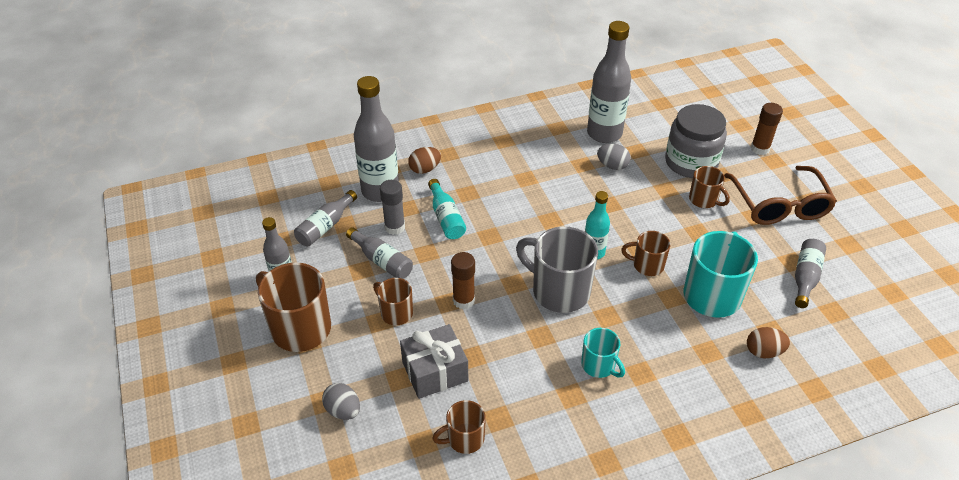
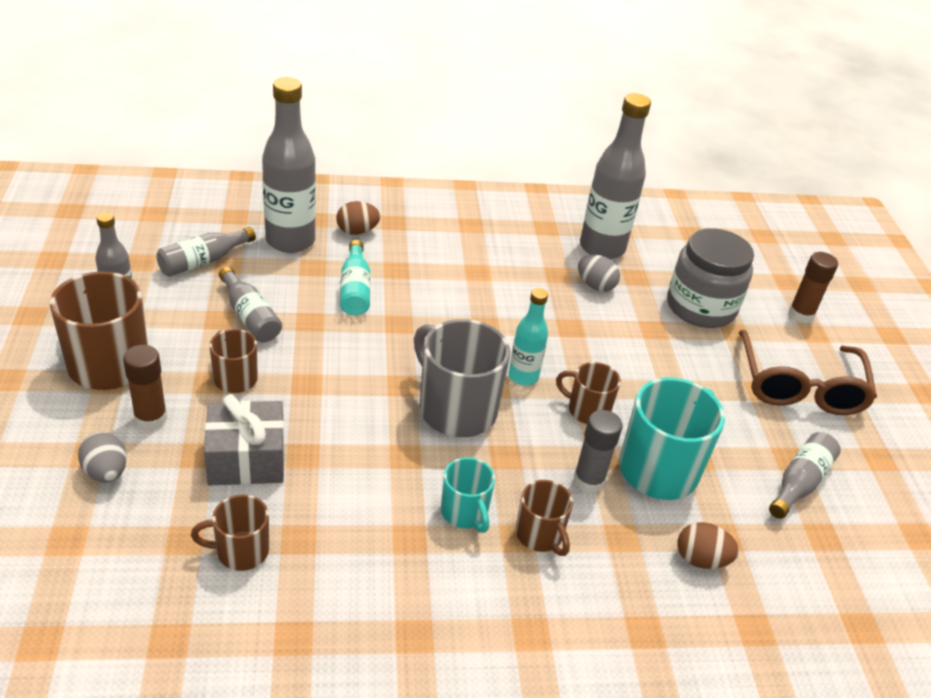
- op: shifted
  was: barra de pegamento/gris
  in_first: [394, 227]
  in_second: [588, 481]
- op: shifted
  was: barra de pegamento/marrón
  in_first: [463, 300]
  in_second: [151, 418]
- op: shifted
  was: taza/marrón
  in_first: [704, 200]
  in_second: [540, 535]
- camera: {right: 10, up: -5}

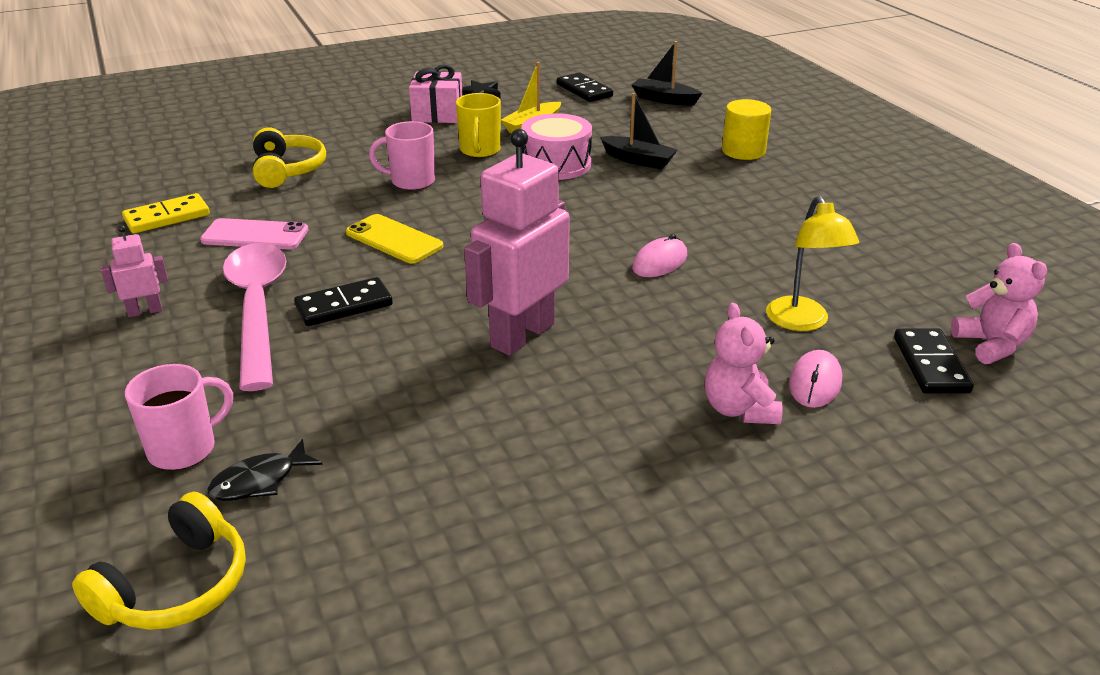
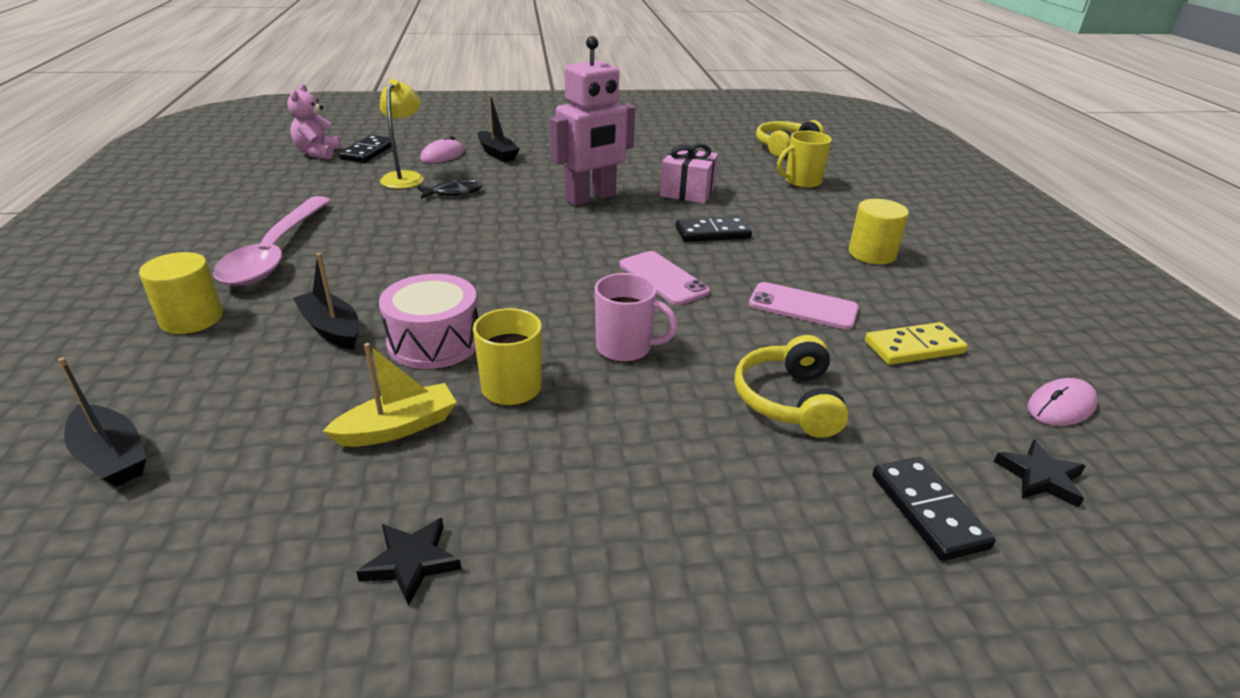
- op: swapped
  was: robot/rosa
  now: cilindro/amarillo
  in_first: [145, 311]
  in_second: [872, 254]
- op: repainted
  was: taza/rosa
  now: taza/amarillo
  in_first: [184, 449]
  in_second: [801, 182]
- op: shifted
  was: pez/negro
  in_first: [259, 481]
  in_second: [453, 193]
- op: shifted
  was: cuchara/rosa
  in_first: [257, 309]
  in_second: [275, 252]
- op: repainted
  was: móvil/amarillo
  now: móvil/rosa
  in_first: [394, 239]
  in_second: [663, 278]
- op: shifted
  was: regalo/rosa
  in_first: [437, 114]
  in_second: [687, 192]
- op: shifted
  was: ficha de dominó/negro
  in_first: [584, 90]
  in_second: [928, 511]
- op: shifted
  was: ratón/rosa
  in_first: [660, 262]
  in_second: [1061, 406]
- op: swapped
  was: osito/rosa
  now: barco/negro
  in_first: [739, 409]
  in_second: [497, 153]
- op: new
  now: estrella/negro
  in_second: [1040, 477]
- camera: {right: -165, up: 0}

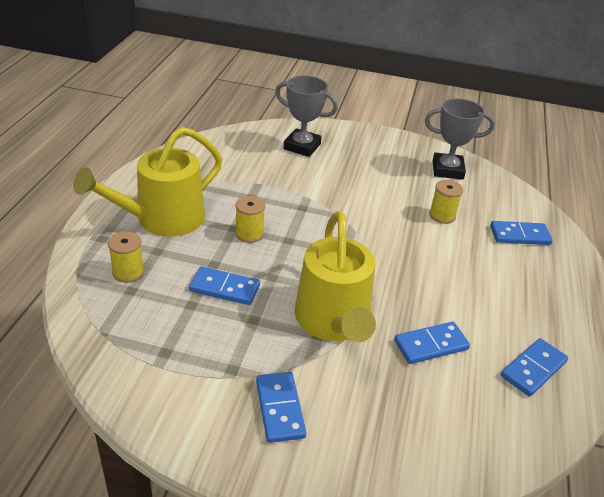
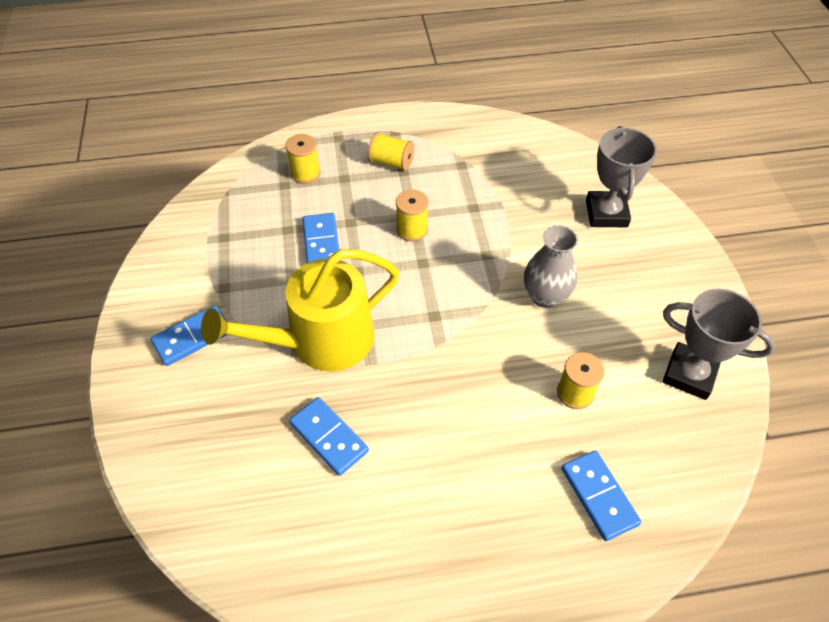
- op: swapped
  was: regadera/amarillo
  now: carrete/amarillo
  in_first: [163, 219]
  in_second: [391, 162]
- op: rotated
  was: trofeo/gris
  in_first: [447, 170]
  in_second: [689, 374]
  clockwise: -45
- op: gone
  was: ficha de dominó/azul
  in_first: [533, 369]
- op: new
  now: florero/gris
  in_second: [545, 296]
- camera: {right: 70, up: 15}

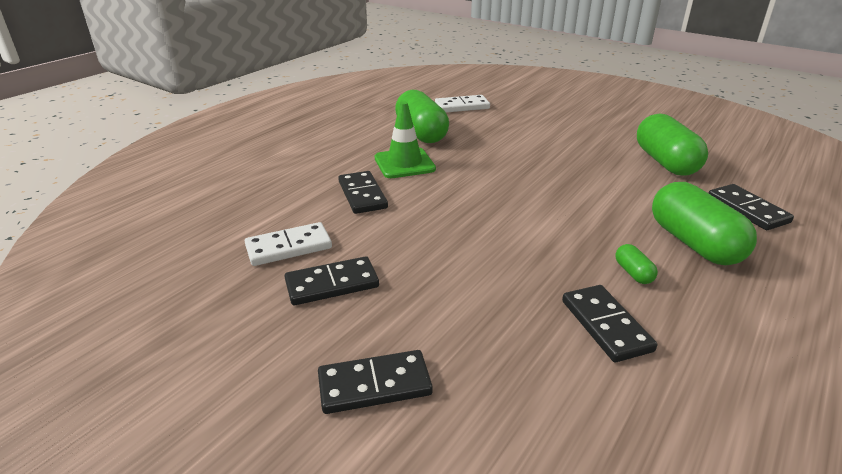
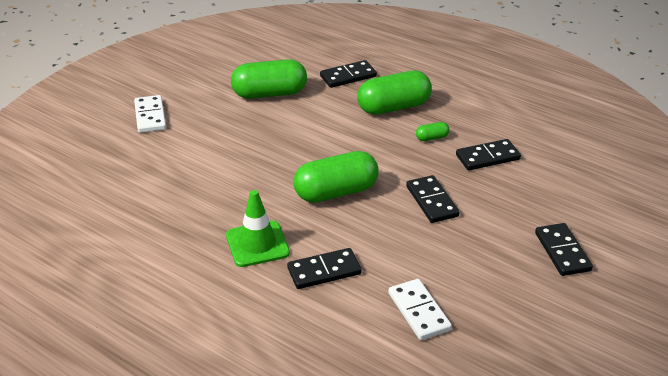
- op: shifted
  was: ficha de dominó/negro
  in_first: [332, 284]
  in_second: [432, 201]
- op: shifted
  was: cápsula/verde
  in_first: [421, 133]
  in_second: [336, 192]
- op: shifted
  was: ficha de dominó/blanco
  in_first: [462, 106]
  in_second: [150, 116]
- camera: {right: -90, up: 5}

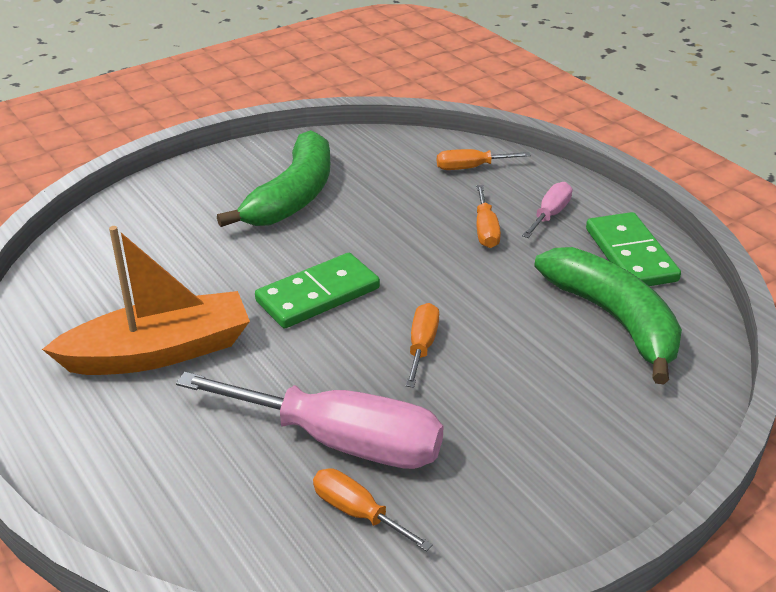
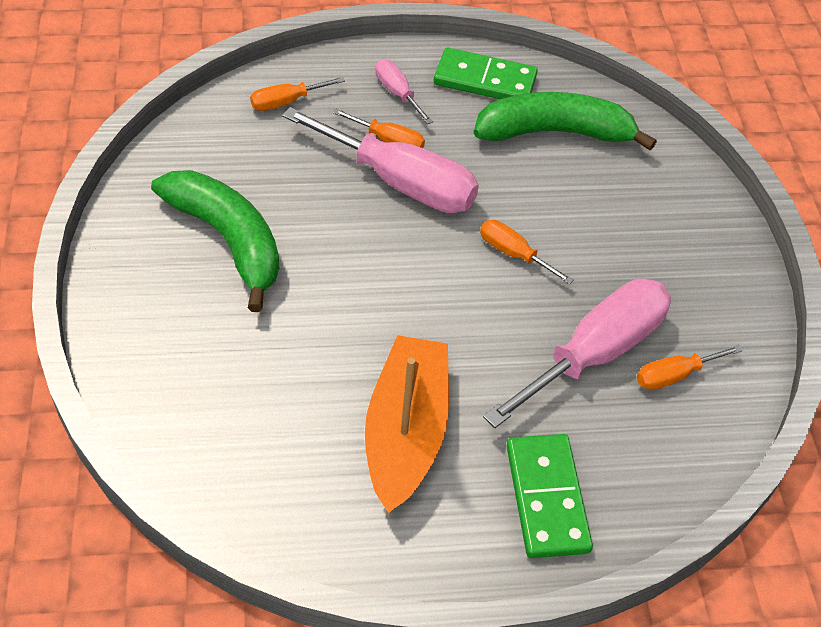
- op: shifted
  was: ficha de dominó/verde
  in_first: [318, 295]
  in_second: [546, 498]
- op: rotated
  was: destornillador/naranja
  in_first: [470, 168]
  in_second: [286, 102]
  clockwise: 45
- op: new
  now: destornillador/rosa
  in_second: [400, 183]
- camera: {right: -65, up: 15}

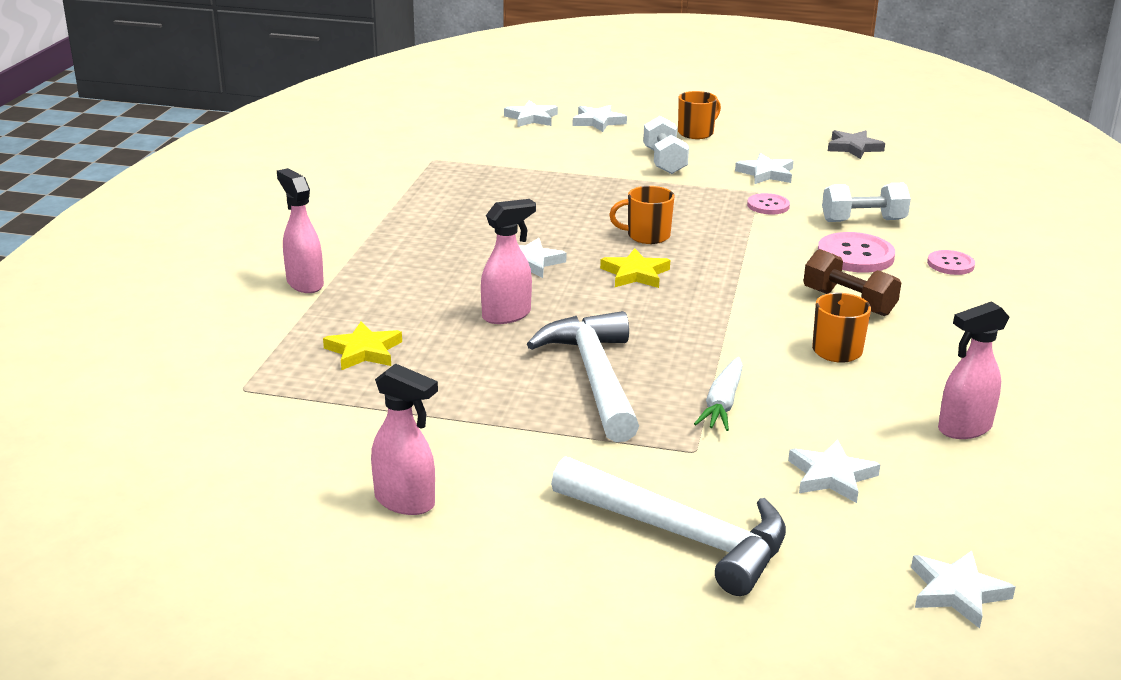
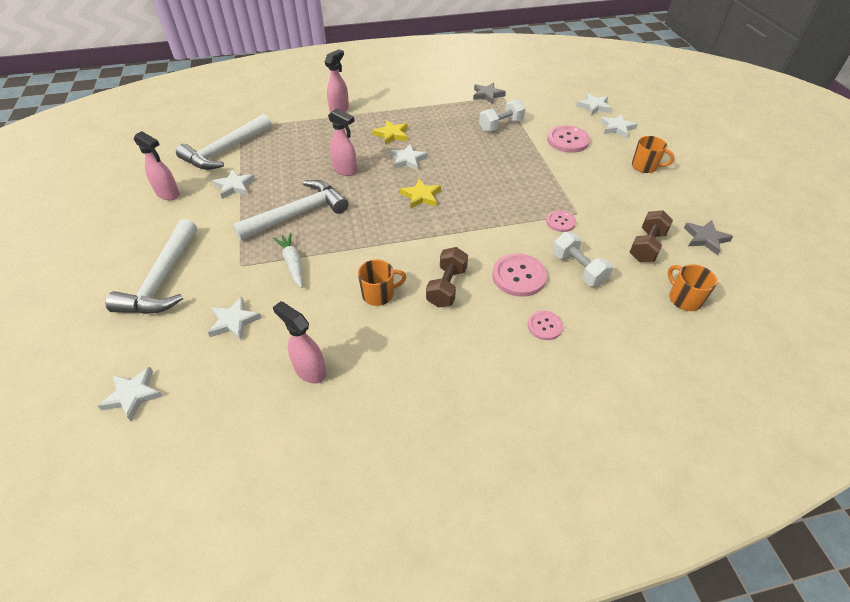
- op: shifted
  was: estrella/amarillo
  in_first: [364, 351]
  in_second: [391, 135]
- op: rotated
  was: pulverizador/rosa
  in_first: [405, 502]
  in_second: [168, 194]
  clockwise: -60
- op: shifted
  was: taza/naranja
  in_first: [647, 236]
  in_second: [684, 299]
- op: shifted
  was: mancuerna/blanco
  in_first: [664, 161]
  in_second: [501, 125]
- op: rotated
  was: zanahoria/blanco
  in_first: [722, 404]
  in_second: [292, 263]
  clockwise: 75
- op: shifted
  was: estrella/blanco
  in_first: [766, 173]
  in_second: [234, 186]
- op: new
  now: martillo/blanco
  in_second: [225, 150]
- op: new
  now: estrella/gris
  in_second: [487, 95]
- op: new
  now: botón/rosa
  in_second: [568, 140]
- op: new
  now: mancuerna/marrón
  in_second: [646, 246]
- camera: {right: 65, up: 20}

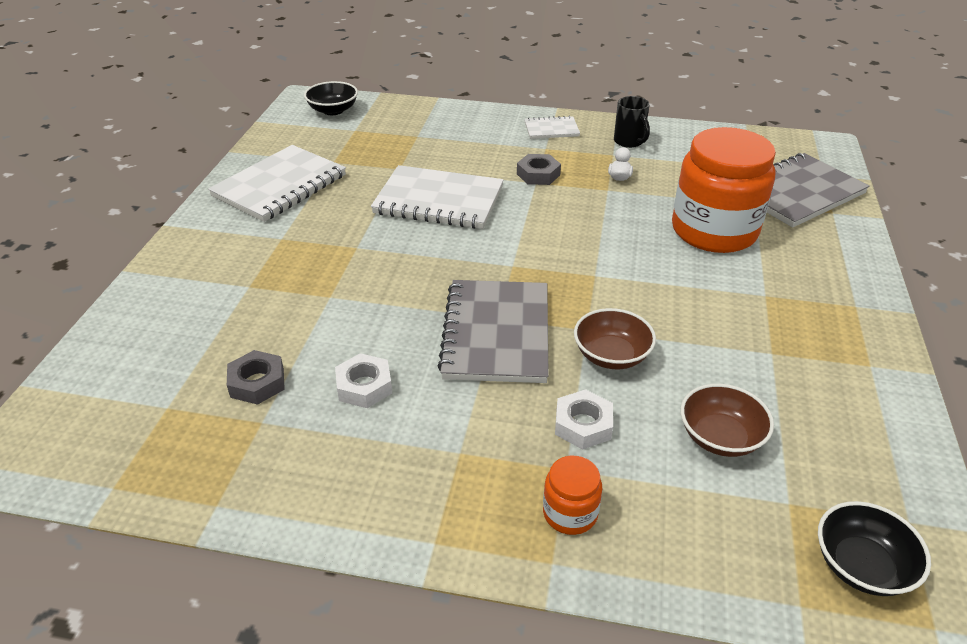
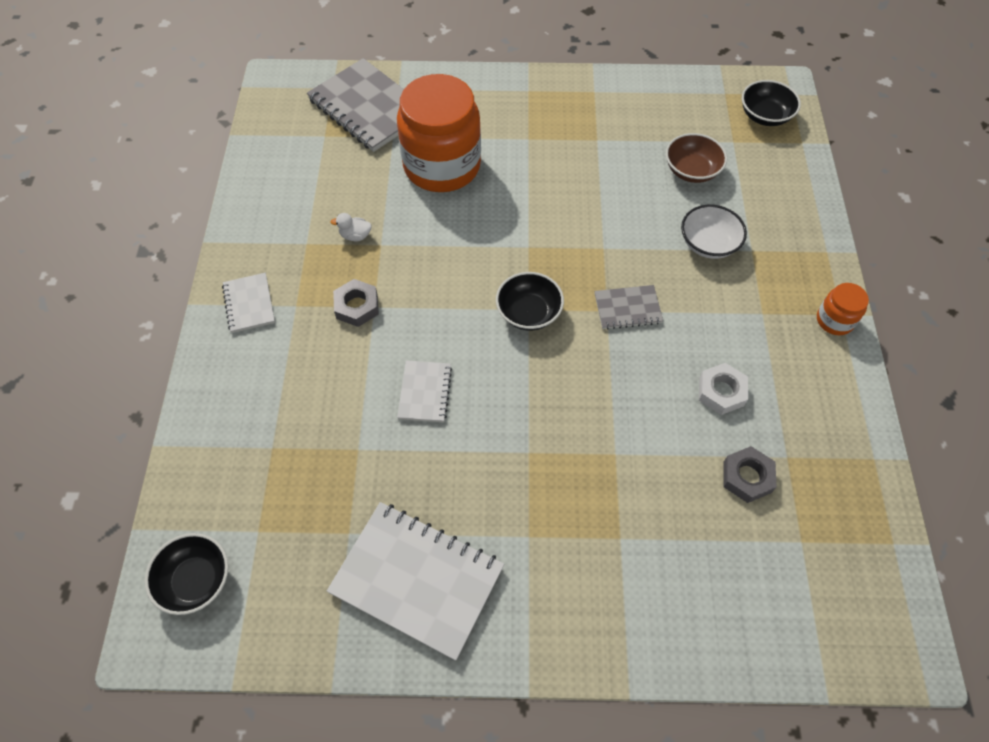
- op: scaled
  was: cuaderno/blanco
  in_first: [439, 201]
  in_second: [425, 392]
  ratio: 0.51
- op: scaled
  was: cuaderno/gris
  in_first: [496, 334]
  in_second: [627, 308]
  ratio: 0.51
- op: shifted
  was: tarro/naranja
  in_first: [570, 513]
  in_second: [834, 320]
- op: swapped
  was: tuerca/blanco
  now: cuenco/blanco
  in_first: [583, 425]
  in_second: [708, 244]
- op: gone
  was: cuenco/marrón
  in_first: [611, 355]
- op: gone
  was: taza/negro
  in_first: [629, 142]
- op: new
  now: cuenco/negro
  in_second: [528, 312]
- camera: {right: -100, up: 20}

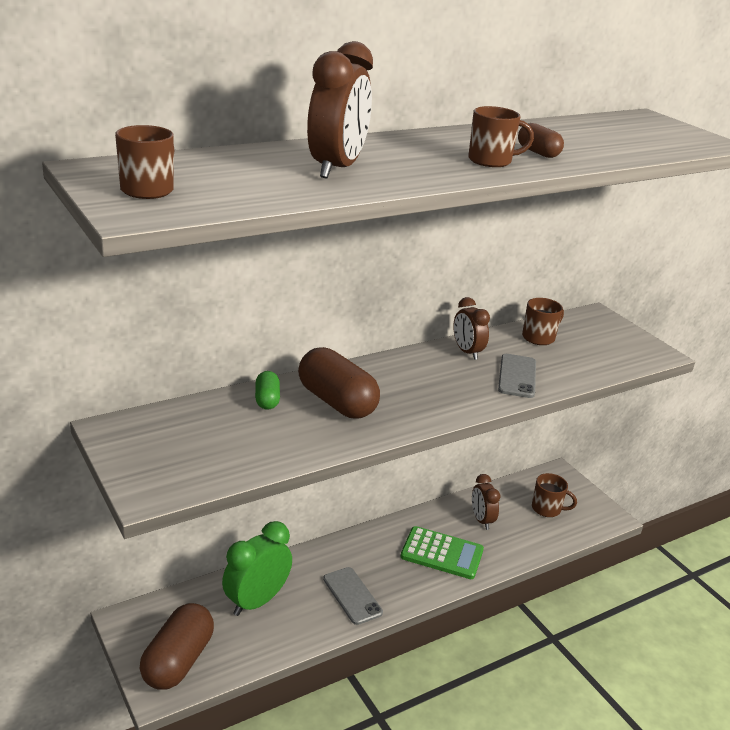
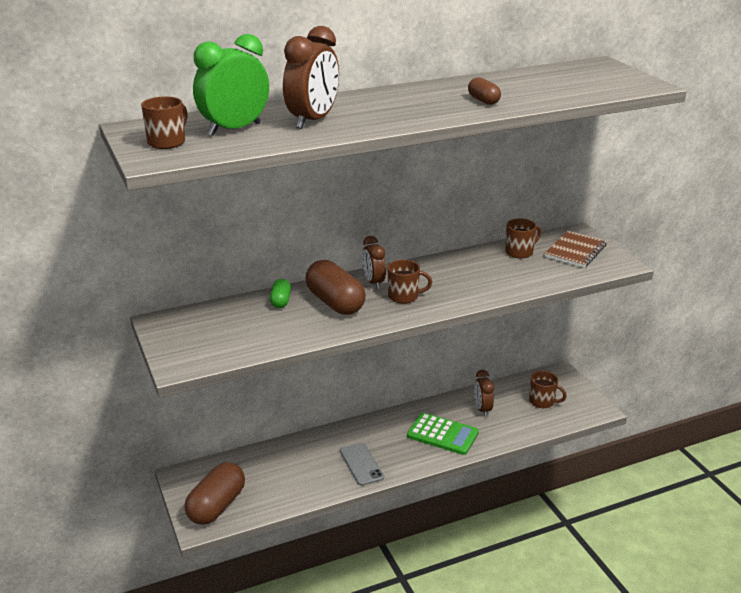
- op: shifted
  was: despertador/verde
  in_first: [256, 601]
  in_second: [234, 129]
- op: shifted
  was: despertador/marrón
  in_first: [467, 352]
  in_second: [373, 282]
- op: shifted
  was: taza/marrón
  in_first: [491, 161]
  in_second: [404, 296]
- op: gone
  was: móvil/gris
  in_first: [517, 376]
- op: new
  now: cuaderno/marrón
  in_second: [575, 251]
- camera: {right: 10, up: 0}

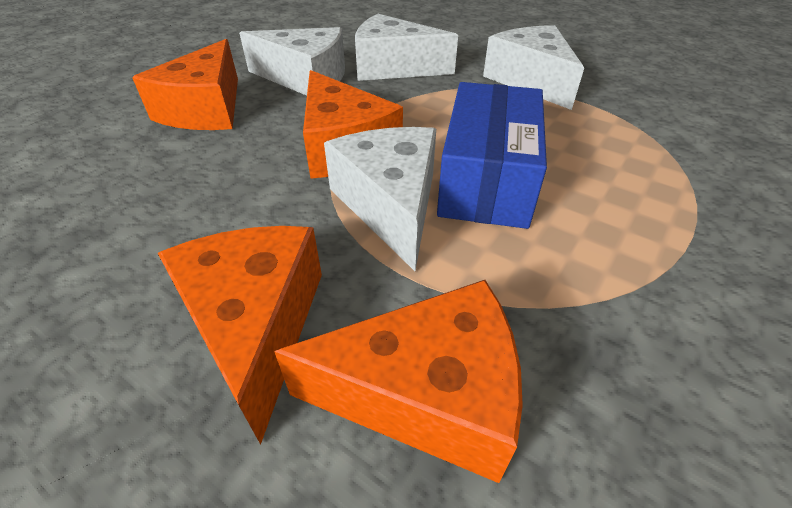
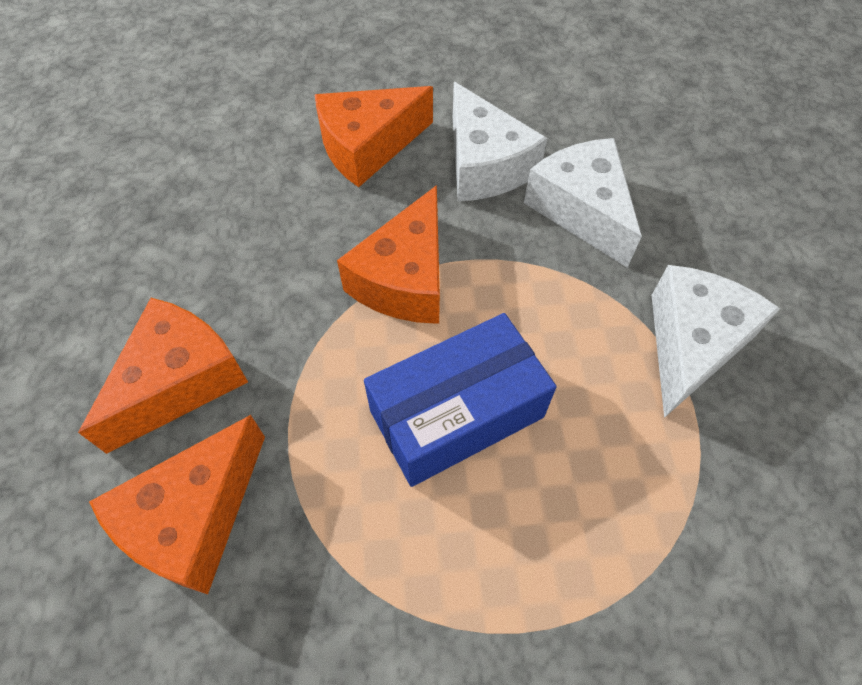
- op: rotated
  was: queso/naranja
  in_first: [427, 394]
  in_second: [194, 517]
  clockwise: 75
- op: gone
  was: queso/blanco
  in_first: [390, 204]
- camera: {right: 50, up: 15}

